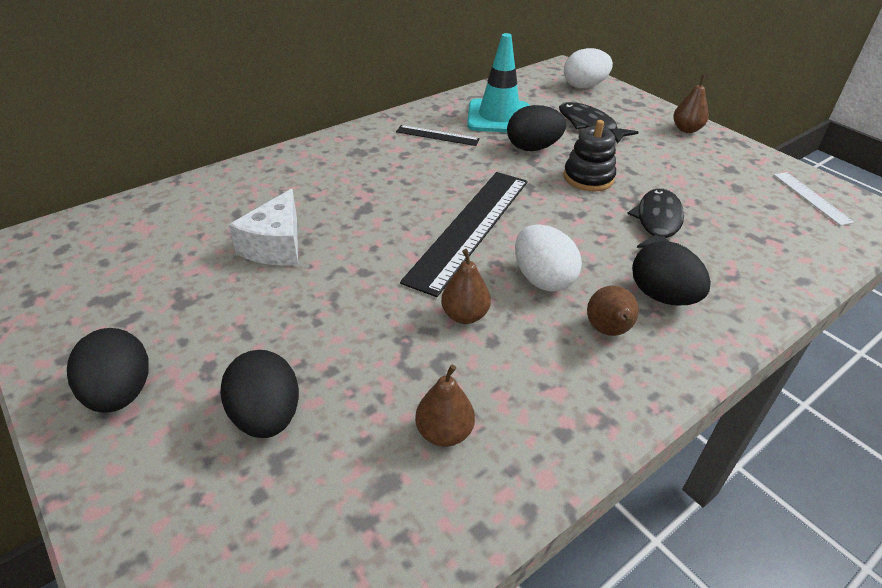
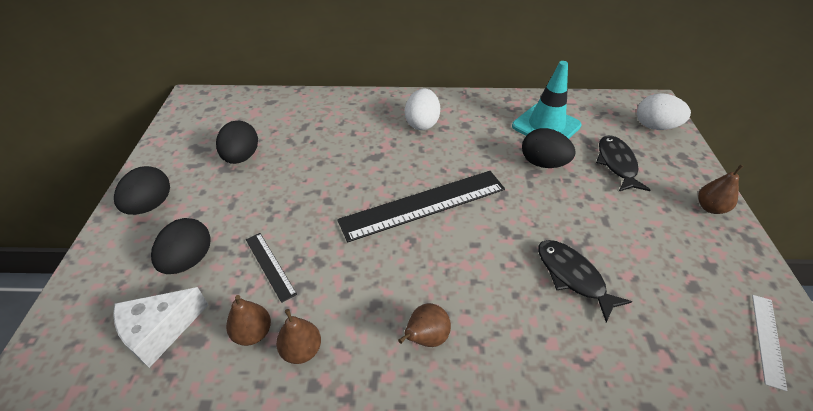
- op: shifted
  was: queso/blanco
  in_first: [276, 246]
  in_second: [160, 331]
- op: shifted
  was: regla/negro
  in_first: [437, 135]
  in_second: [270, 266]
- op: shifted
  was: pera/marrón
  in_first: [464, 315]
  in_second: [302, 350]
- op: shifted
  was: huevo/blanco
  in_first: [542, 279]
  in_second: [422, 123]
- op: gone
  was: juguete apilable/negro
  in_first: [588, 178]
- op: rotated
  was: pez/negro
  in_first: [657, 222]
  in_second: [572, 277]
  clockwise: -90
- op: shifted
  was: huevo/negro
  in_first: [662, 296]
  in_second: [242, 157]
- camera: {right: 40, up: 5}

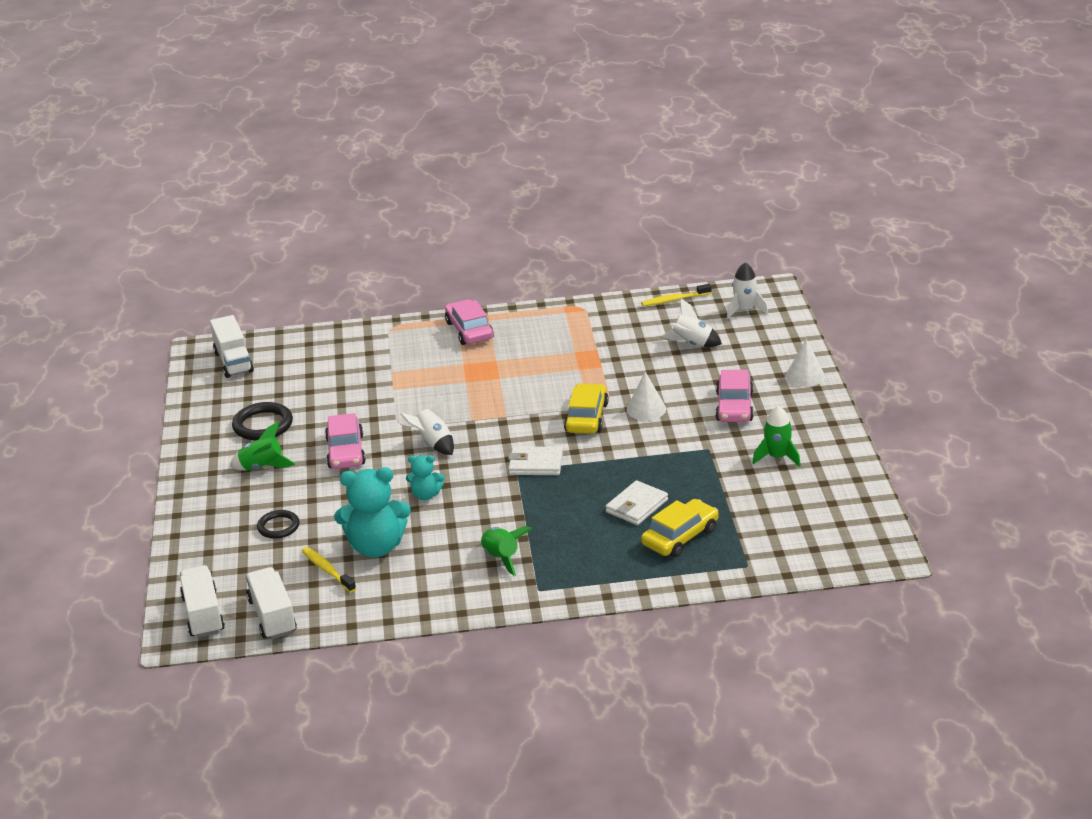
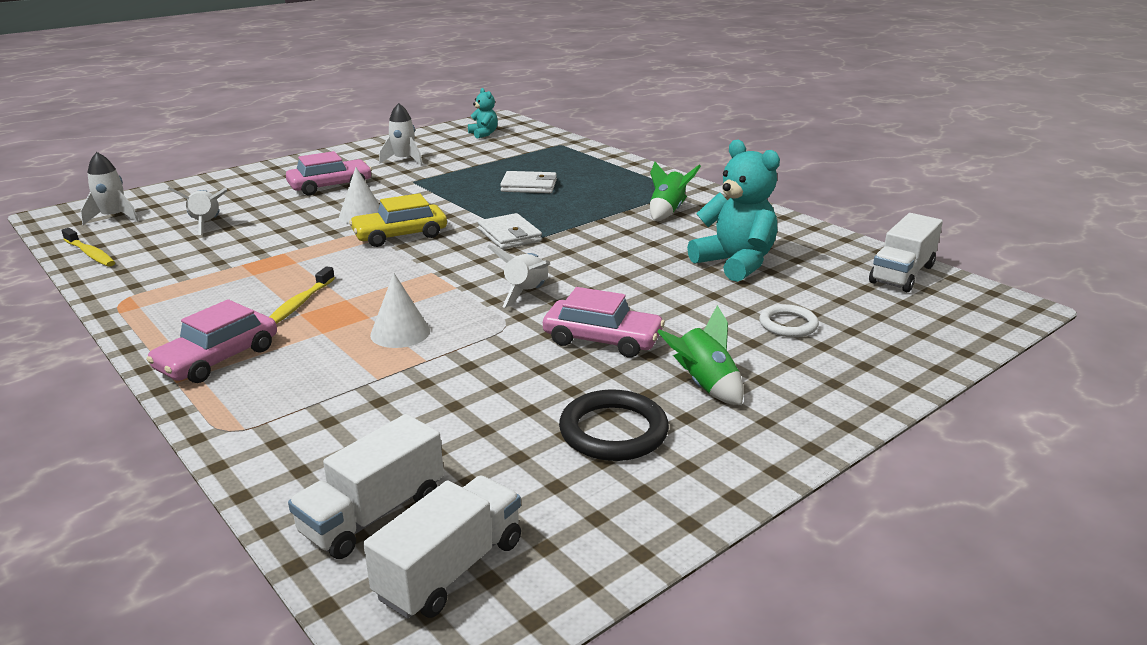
- op: shifted
  was: camión/blanco
  in_first: [203, 614]
  in_second: [373, 514]
- op: repainted
  was: anillo/negro
  now: anillo/blanco
  in_first: [278, 527]
  in_second: [788, 324]
- op: shifted
  was: cepillo de dientes/amarillo
  in_first: [327, 570]
  in_second: [299, 304]
- op: rotated
  was: coche/rosa
  in_first: [345, 452]
  in_second: [602, 339]
  clockwise: 60
- op: shifted
  was: osito/turquesa
  in_first: [426, 495]
  in_second: [483, 134]
- op: gone
  was: coche/amarillo
  in_first: [680, 537]
- op: repainted
  was: cohete/verde
  now: cohete/blanco
  in_first: [777, 457]
  in_second: [404, 160]
- op: shifted
  was: cono/blanco
  in_first: [805, 376]
  in_second: [400, 333]
- camera: {right: -125, up: -5}

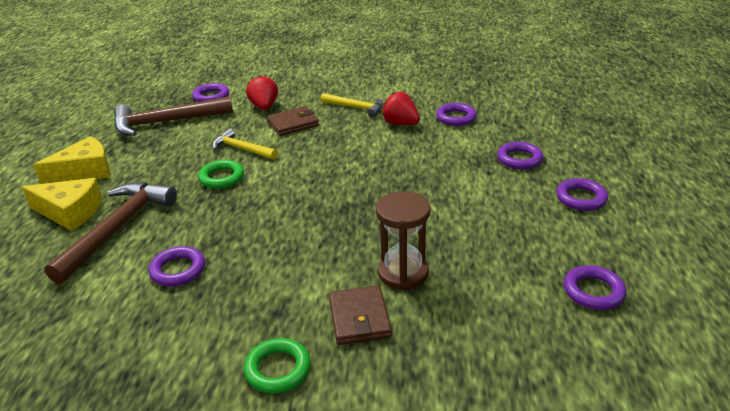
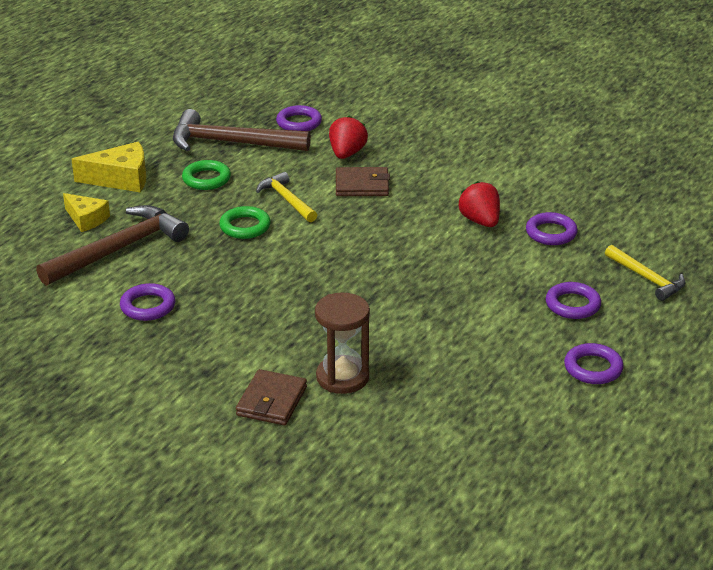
- op: scaled
  was: queso/amarillo
  in_first: [70, 212]
  in_second: [86, 219]
  ratio: 0.67
- op: shifted
  was: anillo/verde
  in_first: [278, 369]
  in_second: [206, 179]
- op: shifted
  was: martillo/amarillo
  in_first: [356, 107]
  in_second: [647, 278]
- op: gone
  was: anillo/morado
  in_first: [593, 291]
- camera: {right: 25, up: 0}

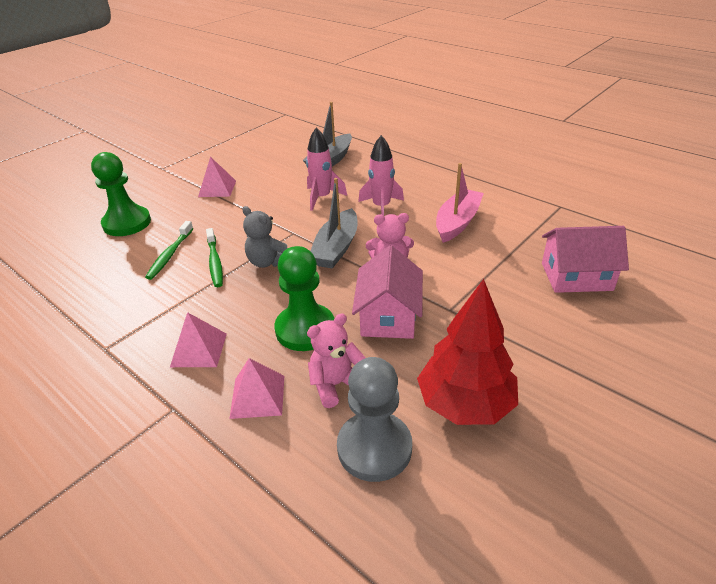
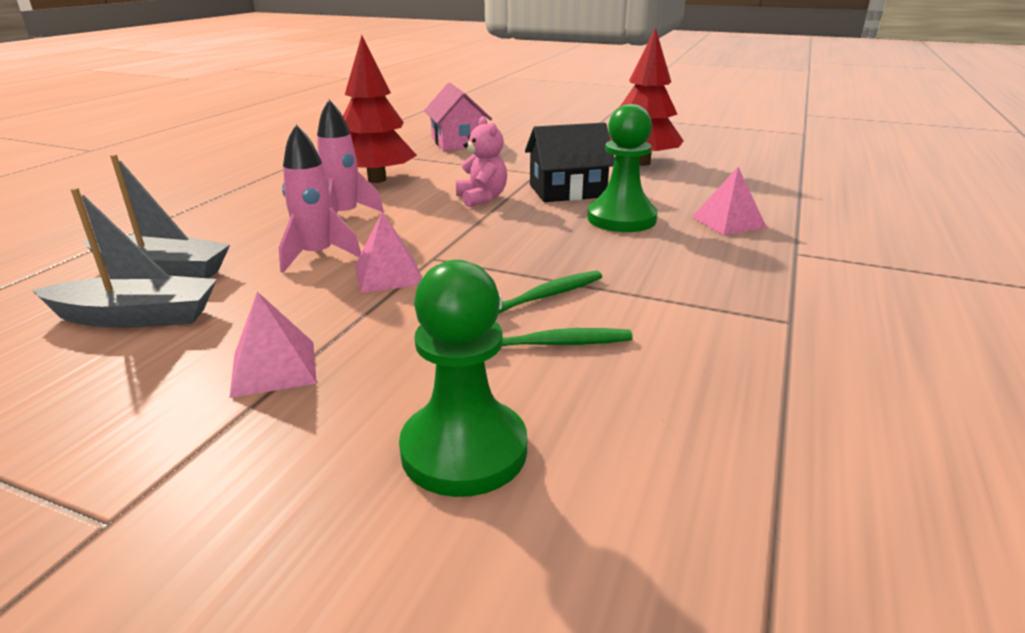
- op: shifted
  was: pirámide/rosa
  in_first: [199, 350]
  in_second: [389, 275]
- op: gone
  was: osito/gris
  in_first: [268, 262]
- op: gone
  was: osito/rosa
  in_first: [336, 384]
- op: shifted
  was: barco/gris
  in_first: [336, 248]
  in_second: [137, 317]
- op: gone
  was: peón/gris
  in_first: [374, 448]
- op: repainted
  was: casa/rosa
  now: casa/negro
  in_first: [388, 316]
  in_second: [567, 191]
- op: swapped
  was: barco/rosa
  now: árbol/rojo
  in_first: [457, 222]
  in_second: [377, 180]
- camera: {right: -110, up: -10}

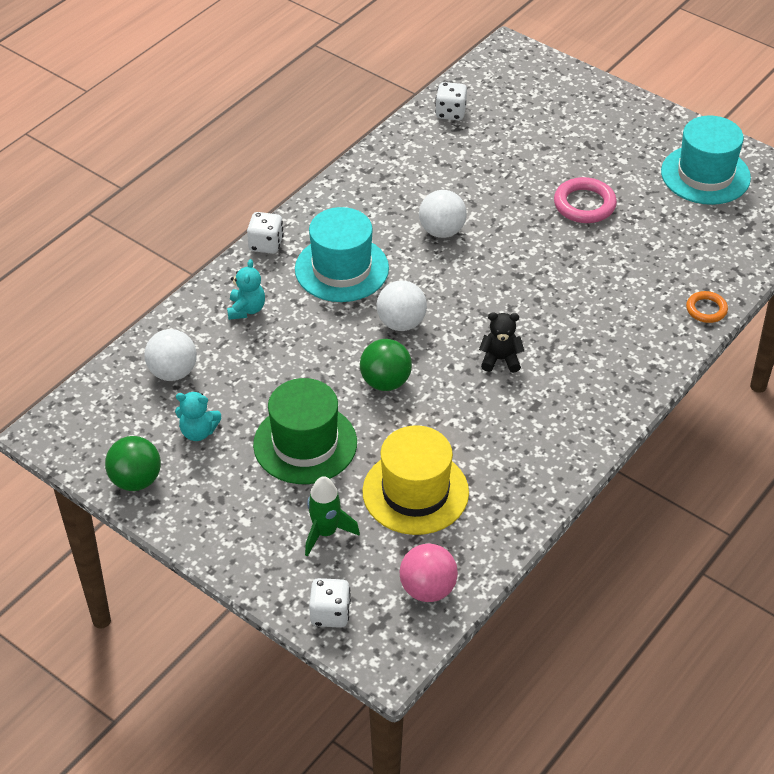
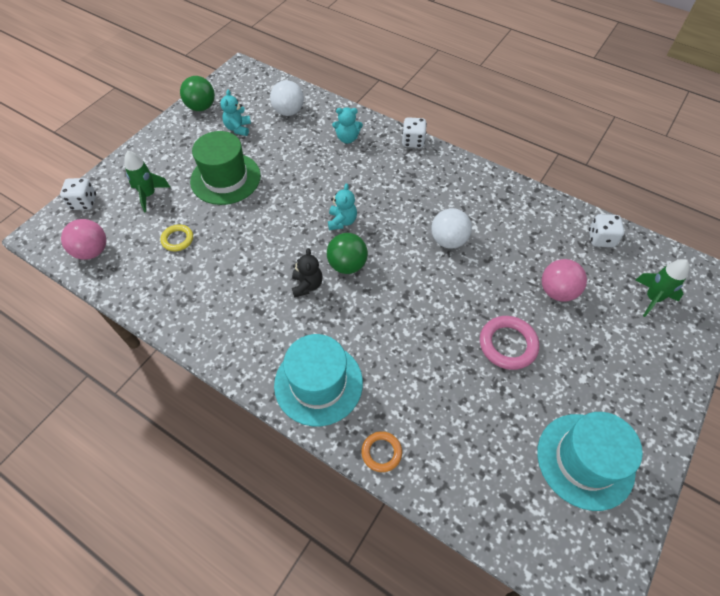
- op: shifted
  was: sombrero/turquesa
  in_first: [341, 269]
  in_second: [318, 383]
- op: shifted
  was: pelota/verde
  in_first: [385, 382]
  in_second: [347, 265]
- op: swapped
  was: sombrero/amarillo
  now: anillo/amarillo
  in_first: [415, 492]
  in_second: [177, 239]
- op: swapped
  was: pelota/blanco
  now: osito/turquesa
  in_first: [401, 323]
  in_second: [342, 221]
- op: new
  now: pelota/rosa
  in_second: [557, 291]
- op: new
  now: cohete/verde
  in_second: [652, 298]
- camera: {right: 85, up: 10}

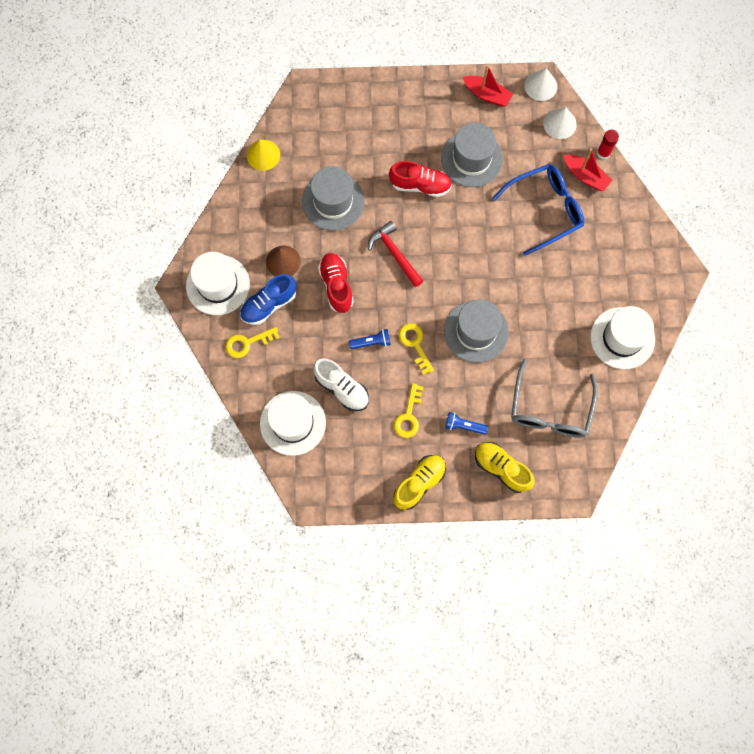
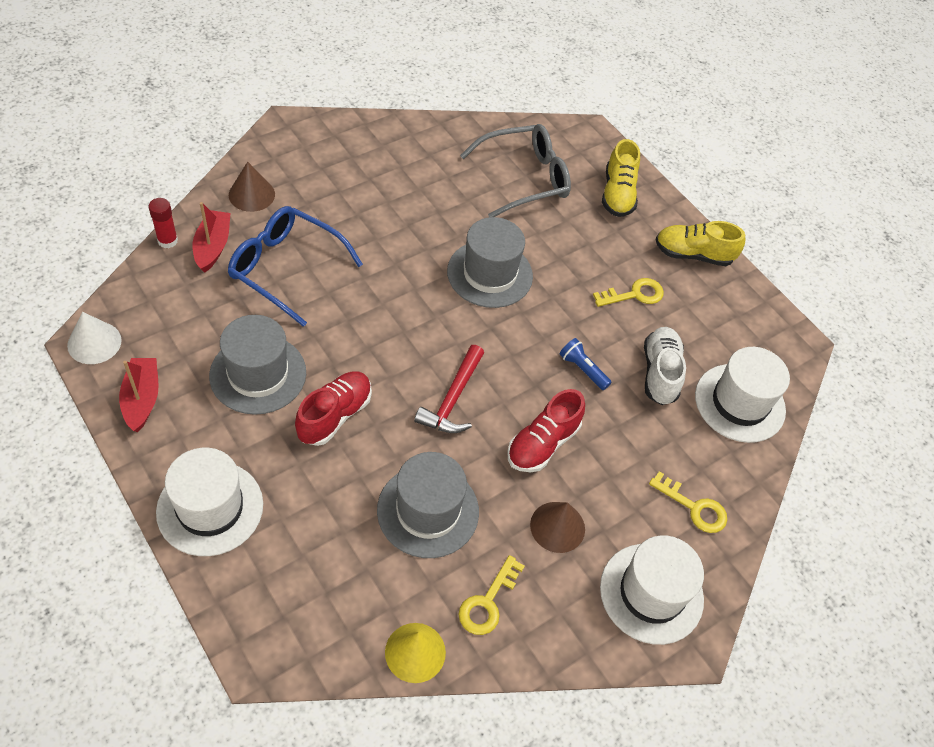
- op: gone
  was: zapato/azul
  in_first: [269, 304]
- op: rotated
  was: zapato/rojo
  in_first: [420, 185]
  in_second: [335, 415]
  clockwise: 60
- op: shifted
  was: llave/amarillo
  in_first: [415, 344]
  in_second: [487, 602]
- op: gone
  was: lámpara de mano/azul
  in_first: [464, 426]
- op: gone
  was: cono/blanco
  in_first: [559, 123]
- op: shifted
  was: sombrero/blanco
  in_first: [622, 338]
  in_second: [210, 508]
- op: new
  now: cono/marrón
  in_second: [251, 194]
- camera: {right: -130, up: -20}

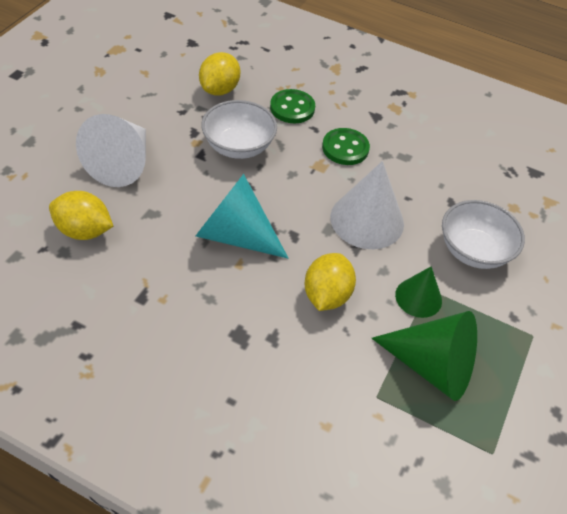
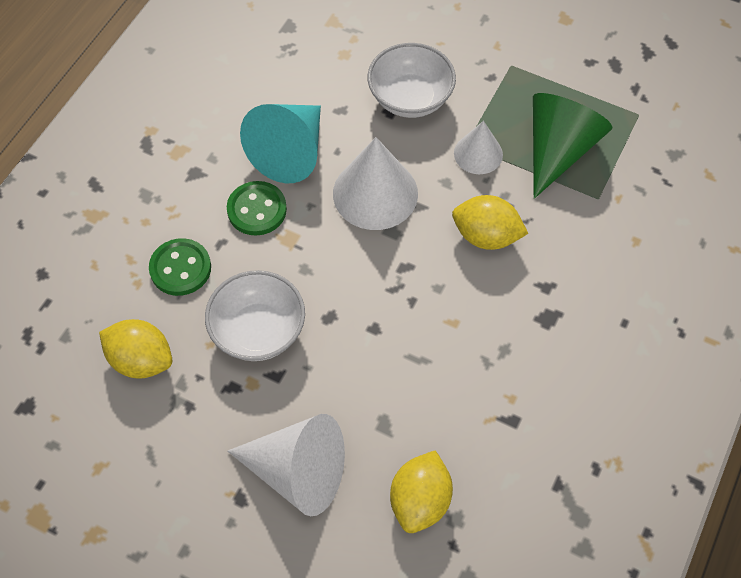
- op: shifted
  was: cono/turquesa
  in_first: [235, 235]
  in_second: [290, 152]
- op: repainted
  was: cono/verde
  now: cono/blanco
  in_first: [418, 297]
  in_second: [478, 154]
- camera: {right: -85, up: 10}

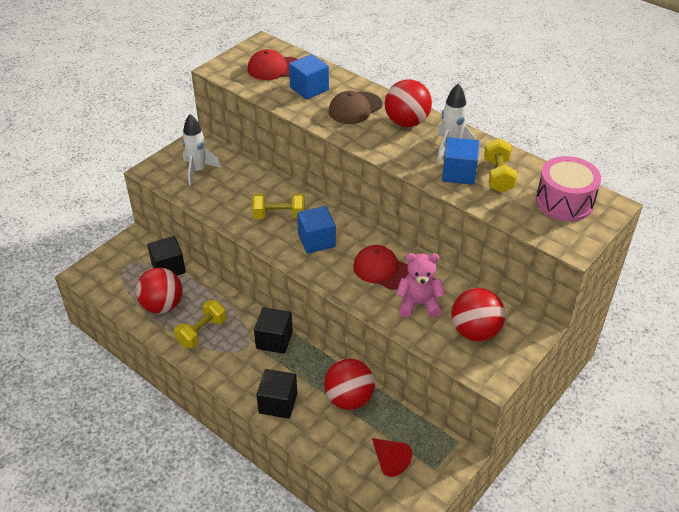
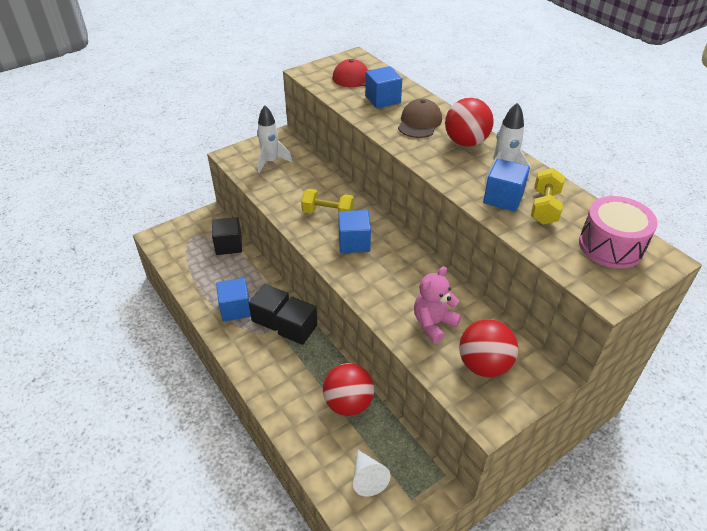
- op: gone
  was: pelota/rojo
  in_first: [162, 306]
- op: swapped
  was: mancuerna/amarillo
  now: cubo/azul
  in_first: [202, 332]
  in_second: [235, 309]
- op: shifted
  was: cubo/negro
  in_first: [278, 403]
  in_second: [271, 316]
- op: rotated
  was: gorra/marrón
  in_first: [355, 108]
  in_second: [419, 122]
  clockwise: 135
- op: gone
  was: gorra/rojo
  in_first: [382, 270]
- op: repainted
  was: cono/rojo
  now: cono/blanco
  in_first: [389, 461]
  in_second: [367, 478]
- op: rotated
  was: osito/rosa
  in_first: [418, 304]
  in_second: [433, 324]
  clockwise: -60
- camera: {right: 15, up: 0}

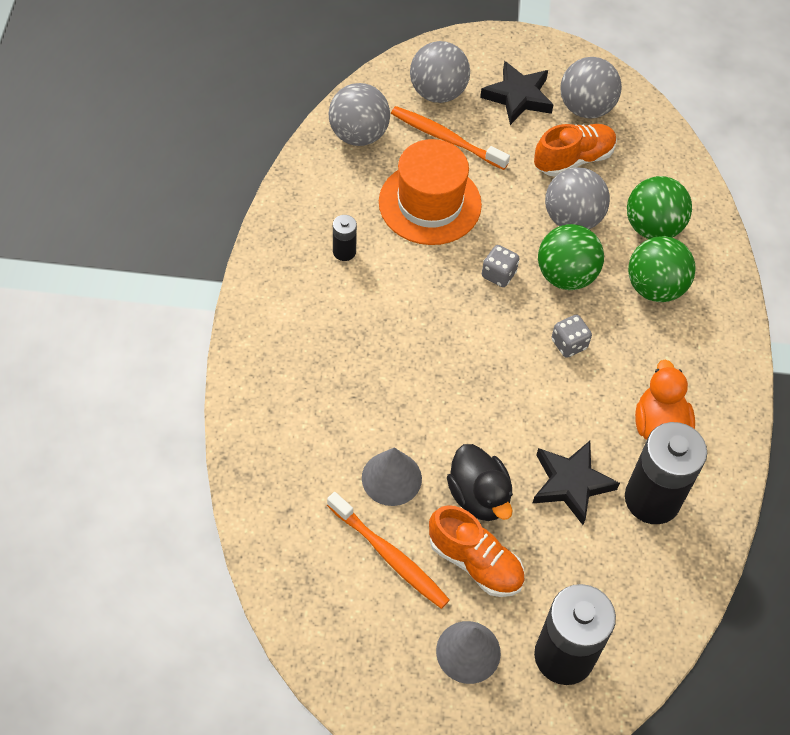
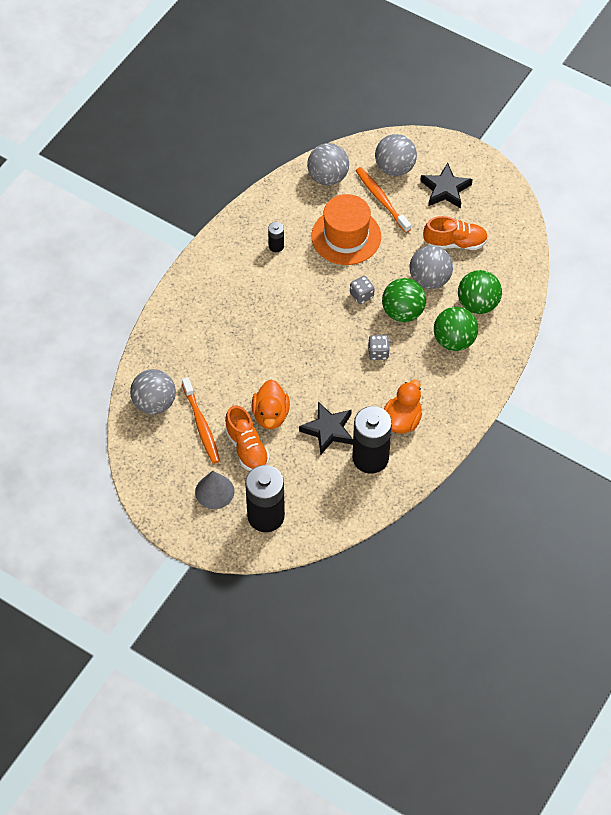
- op: gone
  was: cono/gris
  in_first: [391, 478]
- op: repainted
  was: pato/negro
  now: pato/naranja
  in_first: [479, 496]
  in_second: [270, 415]
- op: shifted
  was: pelota/gris
  in_first: [586, 108]
  in_second: [154, 403]
- camera: {right: 30, up: 0}

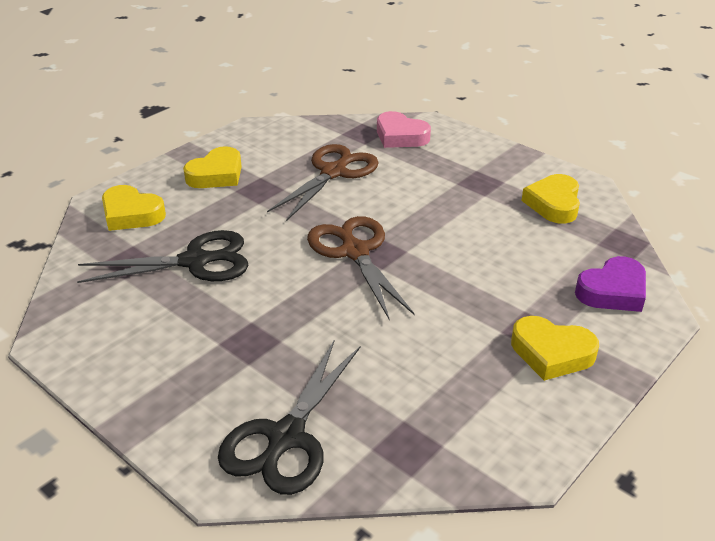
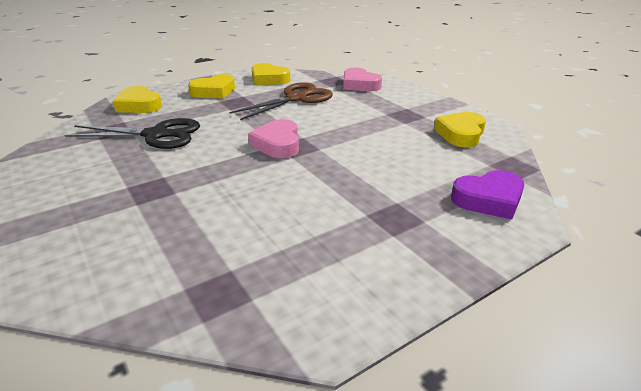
- op: gone
  was: tijeras/negro
  in_first: [286, 437]
- op: swapped
  was: tijeras/marrón
  now: corazón/rosa
  in_first: [355, 252]
  in_second: [278, 144]
- op: shifted
  was: corazón/amarillo
  in_first: [551, 353]
  in_second: [269, 79]
- camera: {right: 15, up: -5}

